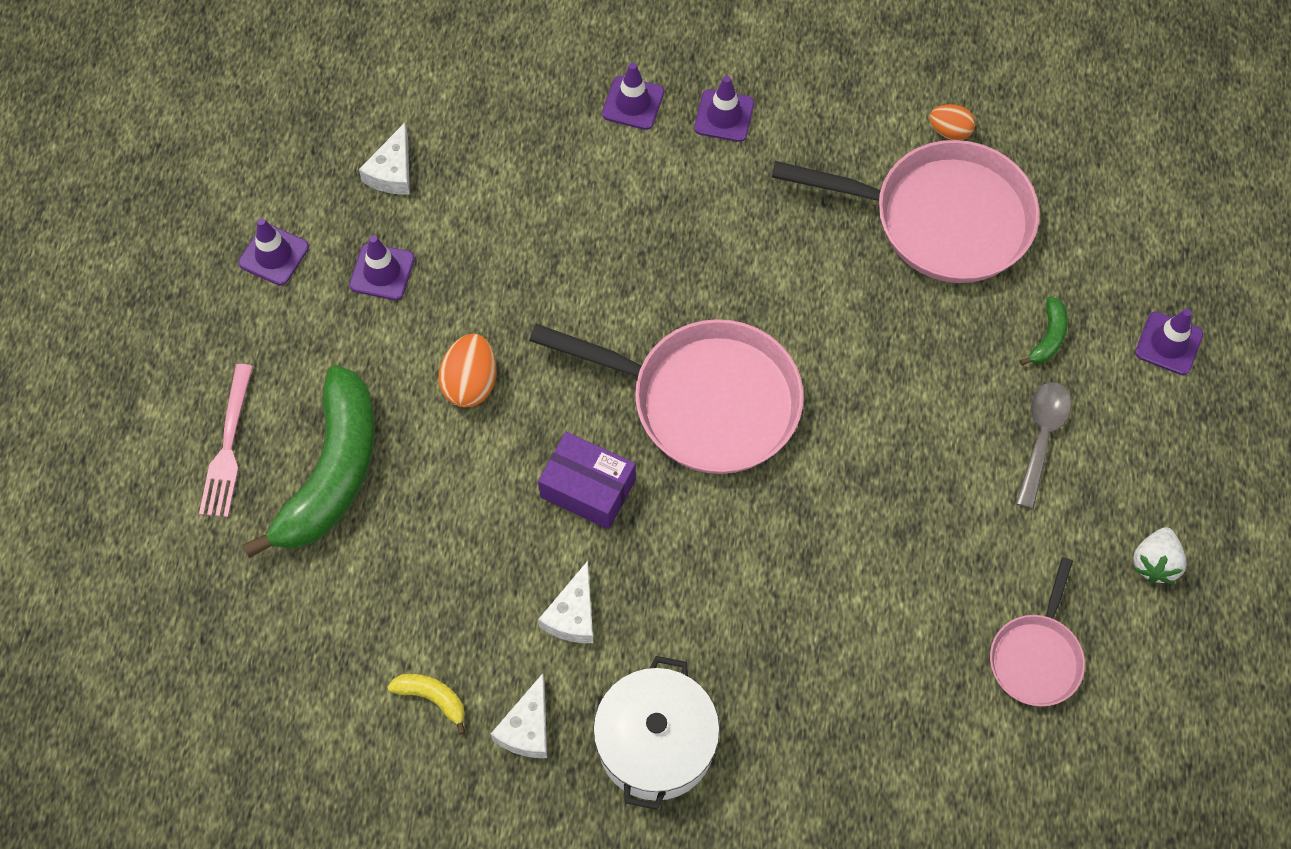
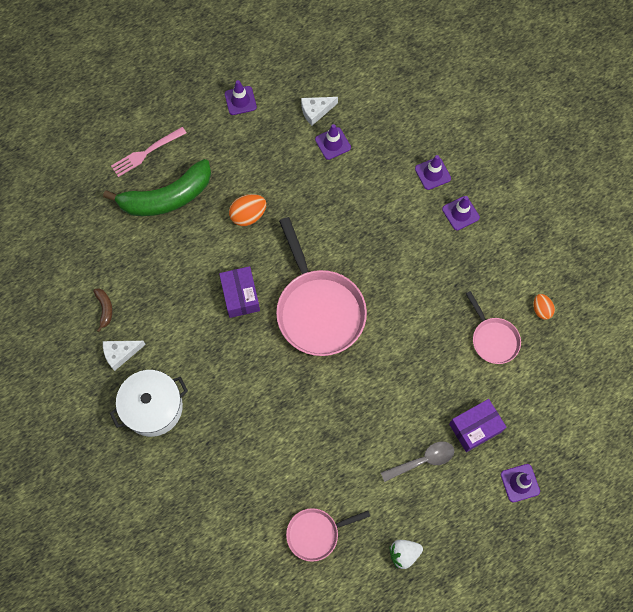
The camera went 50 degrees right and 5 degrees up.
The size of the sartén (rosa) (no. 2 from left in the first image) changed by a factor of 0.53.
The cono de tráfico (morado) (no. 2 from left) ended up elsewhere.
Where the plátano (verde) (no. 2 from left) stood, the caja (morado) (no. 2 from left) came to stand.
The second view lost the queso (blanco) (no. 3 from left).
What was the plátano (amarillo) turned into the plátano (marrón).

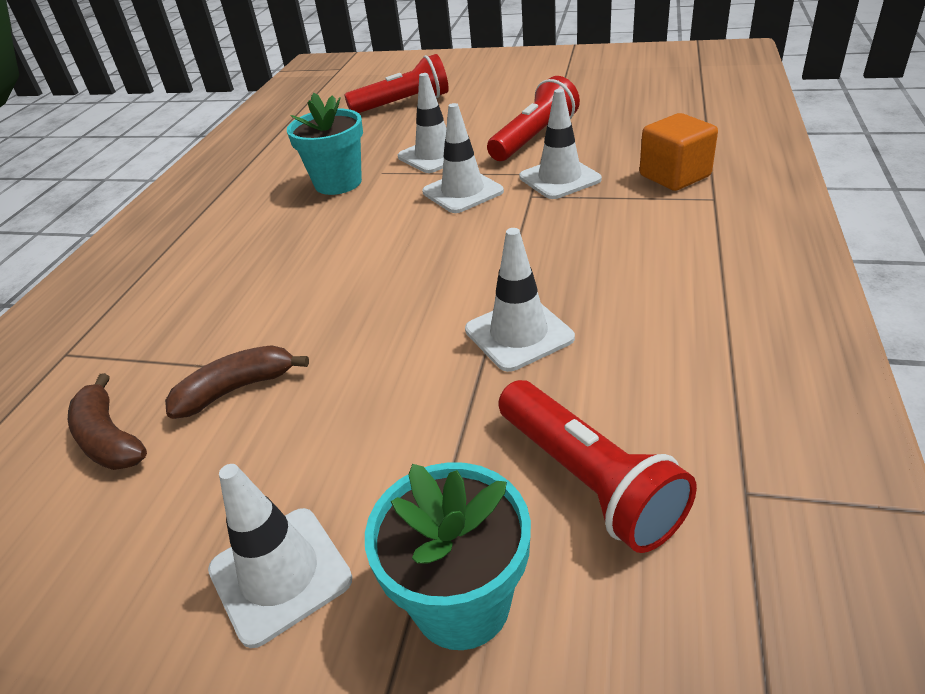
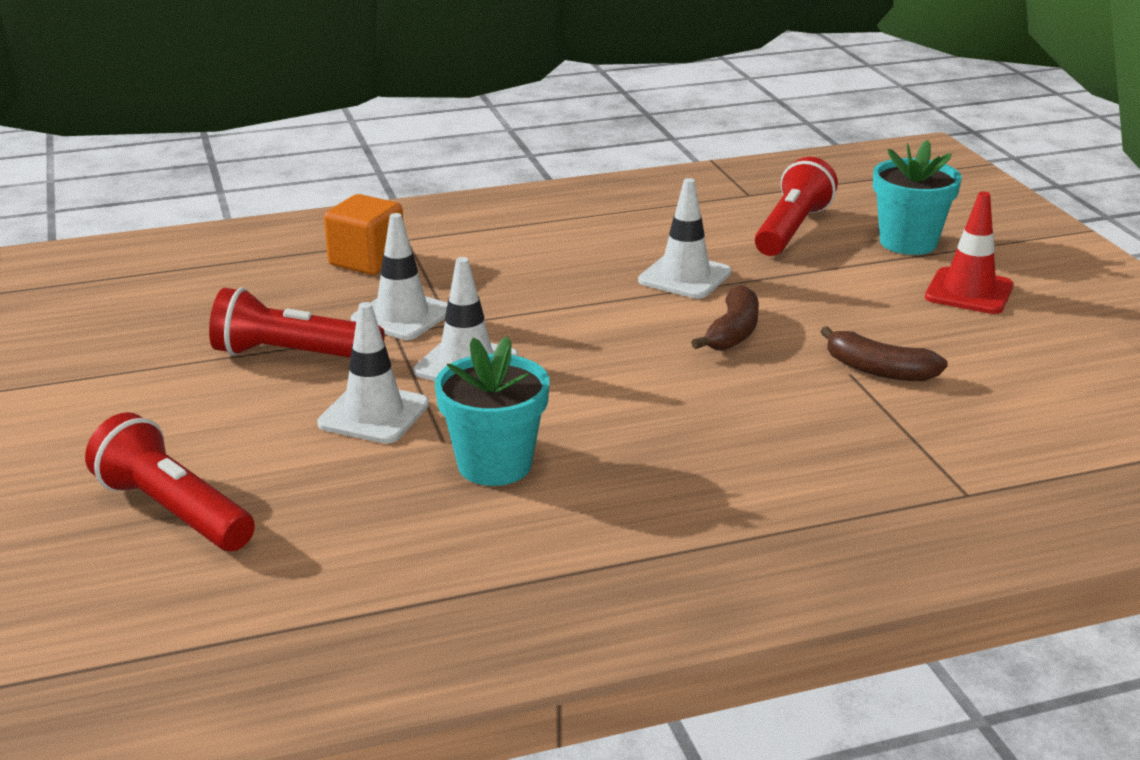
The camera went 125 degrees left and 10 degrees down.
The plátano (marrón) (no. 1 from left) ended up elsewhere.
What was the cono de tráfico (blanco) (no. 1 from left) turned into the cono de tráfico (rojo).

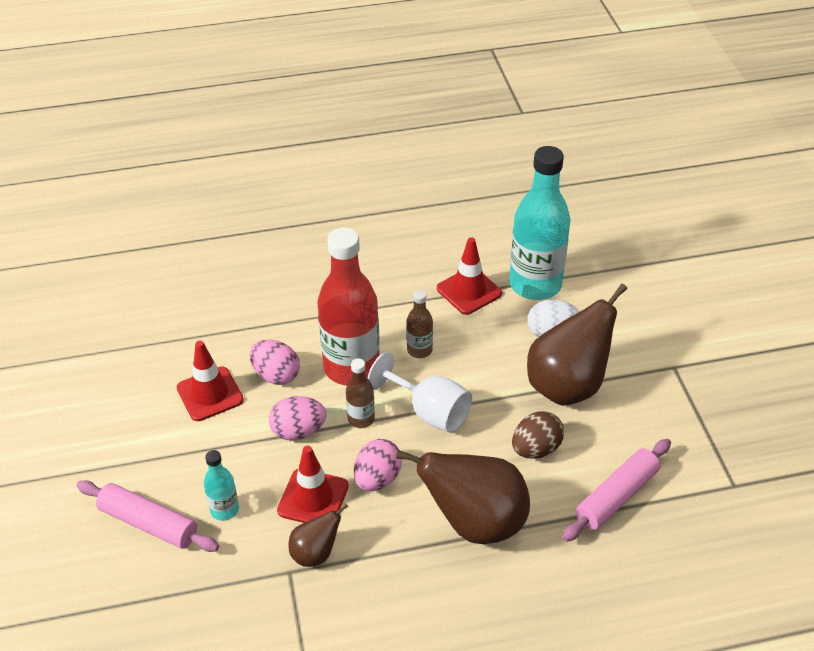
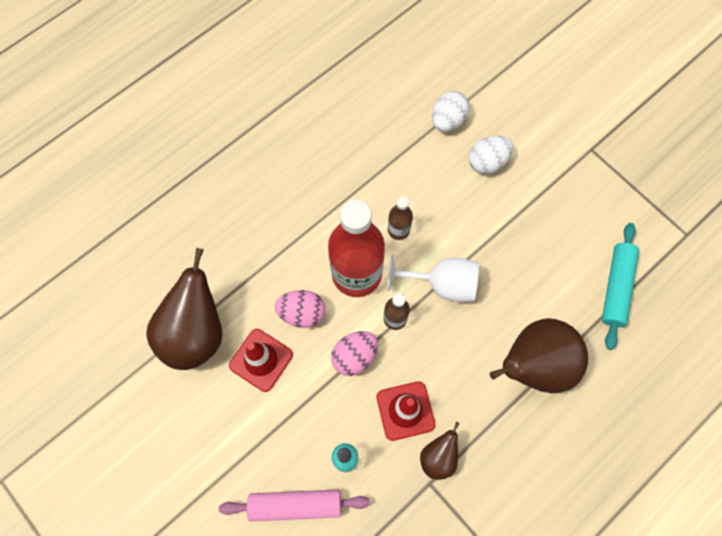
The camera went 30 degrees left and 25 degrees up.
Where the botella (turquesa) (no. 2 from left) stood, the huevo (blanco) (no. 1 from left) came to stand.
The second view lost the cono de tráfico (rojo) (no. 3 from left).
The pera (marrón) (no. 3 from left in the first image) ended up elsewhere.
The second view lost the huevo (marrón).
The second view lost the huevo (rosa) (no. 3 from left).
What was the rodillo (rosa) (no. 2 from left) turned into the rodillo (turquesa).

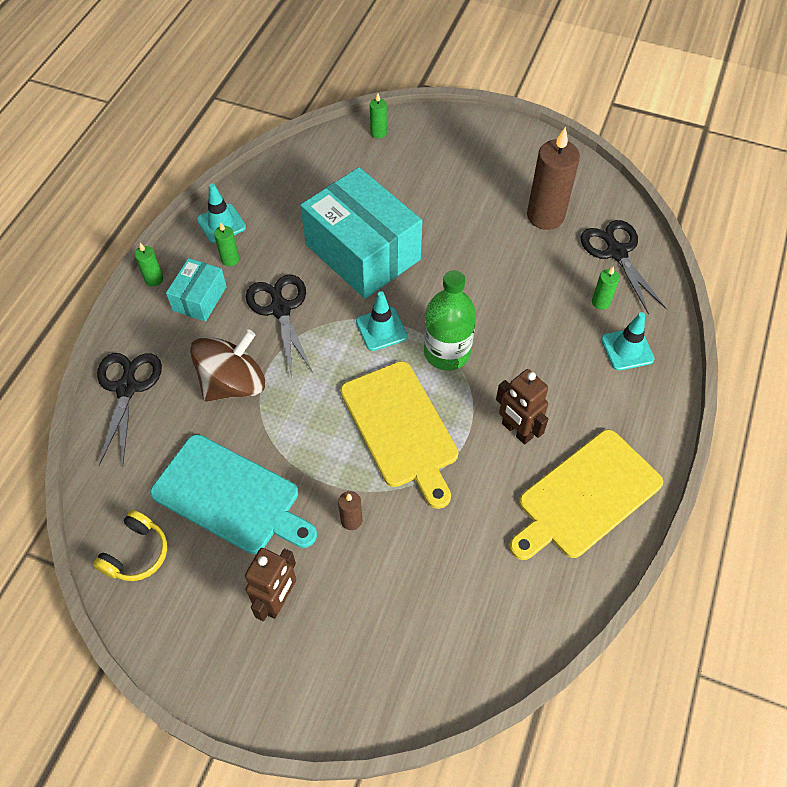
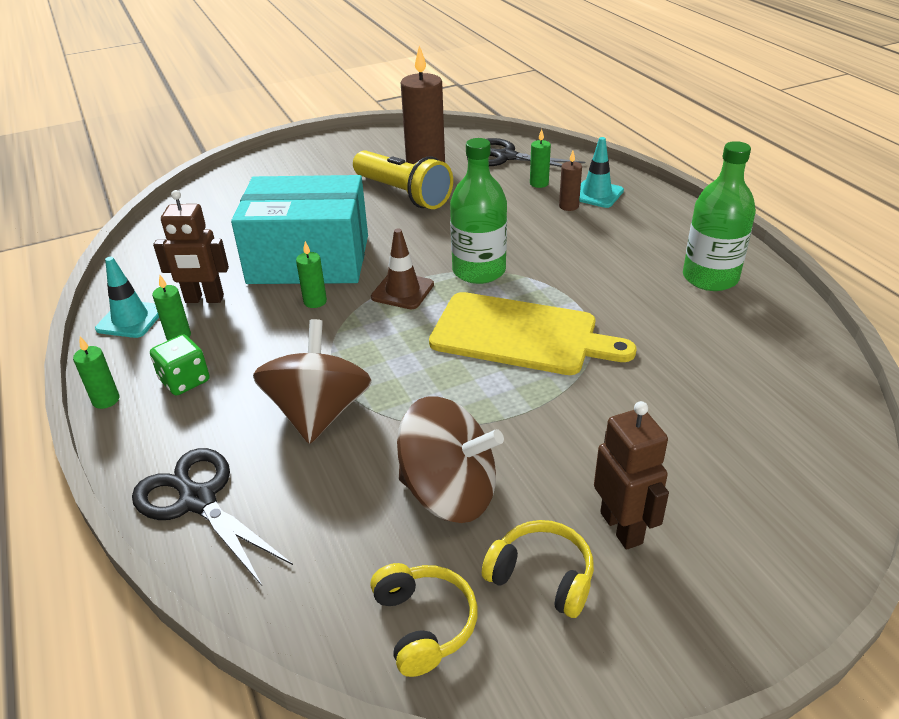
The camera went 45 degrees left and 20 degrees down.
The vela (verde) (no. 3 from left) ended up elsewhere.
Where the caja (turquesa) (no. 1 from left) stood, the dado (verde) came to stand.
The second view lost the tijeras (negro) (no. 2 from left).
What was the cono de tráfico (turquesa) (no. 2 from left) turned into the cono de tráfico (marrón).
The robot (marrón) (no. 2 from left in the first image) ended up elsewhere.
Where the tabla de cortar (amarillo) (no. 2 from left) stood, the botella (verde) (no. 2 from left) came to stand.
Where the tabla de cortar (turquesa) stood, the peonza (marrón) (no. 2 from left) came to stand.
The vela (marrón) (no. 1 from left in the first image) ended up elsewhere.
The second view gained the lámpara de mano (amarillo).
The second view gained the auriculares (amarillo) (no. 2 from left).

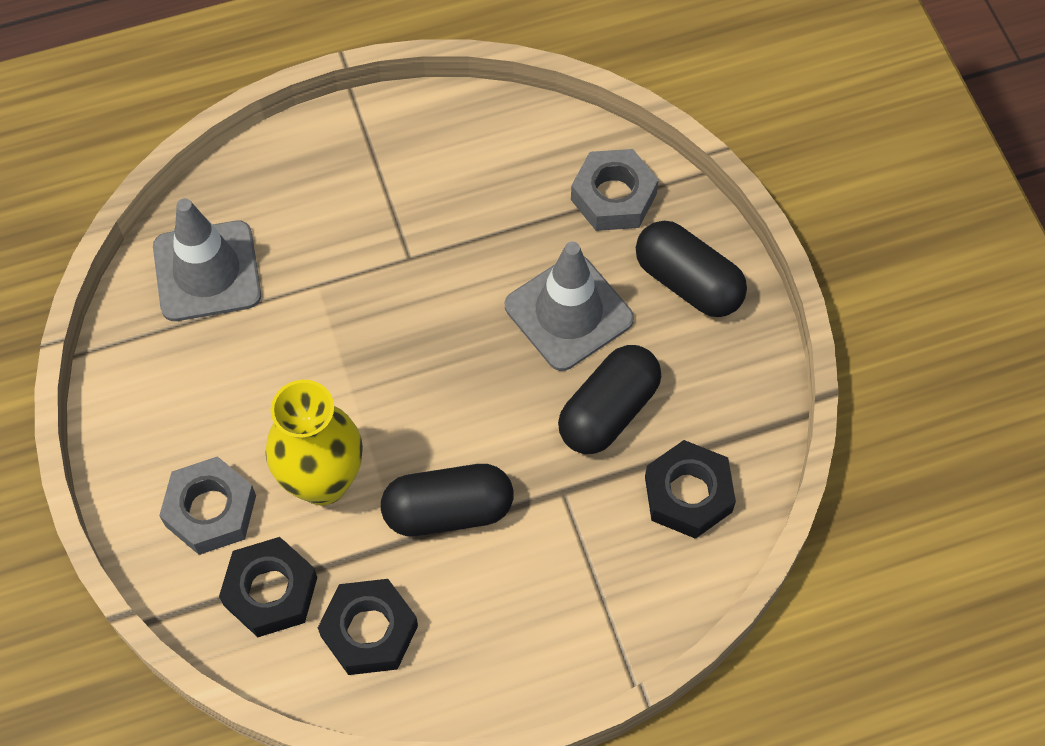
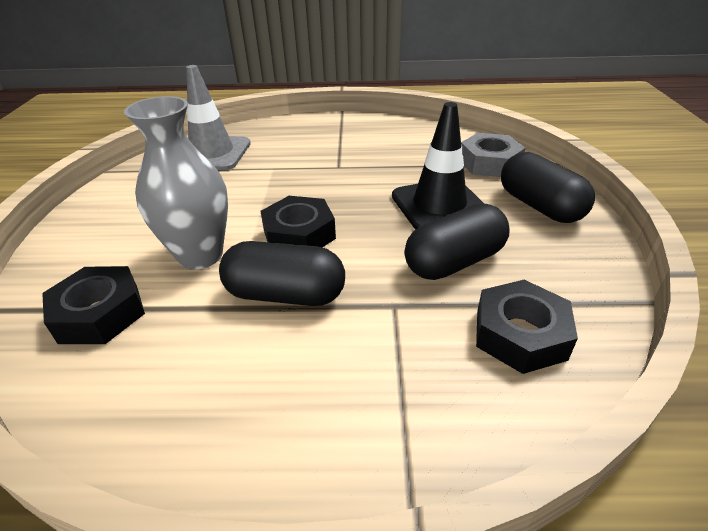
The camera went 20 degrees right and 25 degrees down.
What was the cono de tráfico (gris) (no. 2 from left) turned into the cono de tráfico (negro).
What was the florero (amarillo) turned into the florero (gris).
The second view lost the tuerca (gris) (no. 1 from left).
The tuerca (negro) (no. 2 from left) ended up elsewhere.

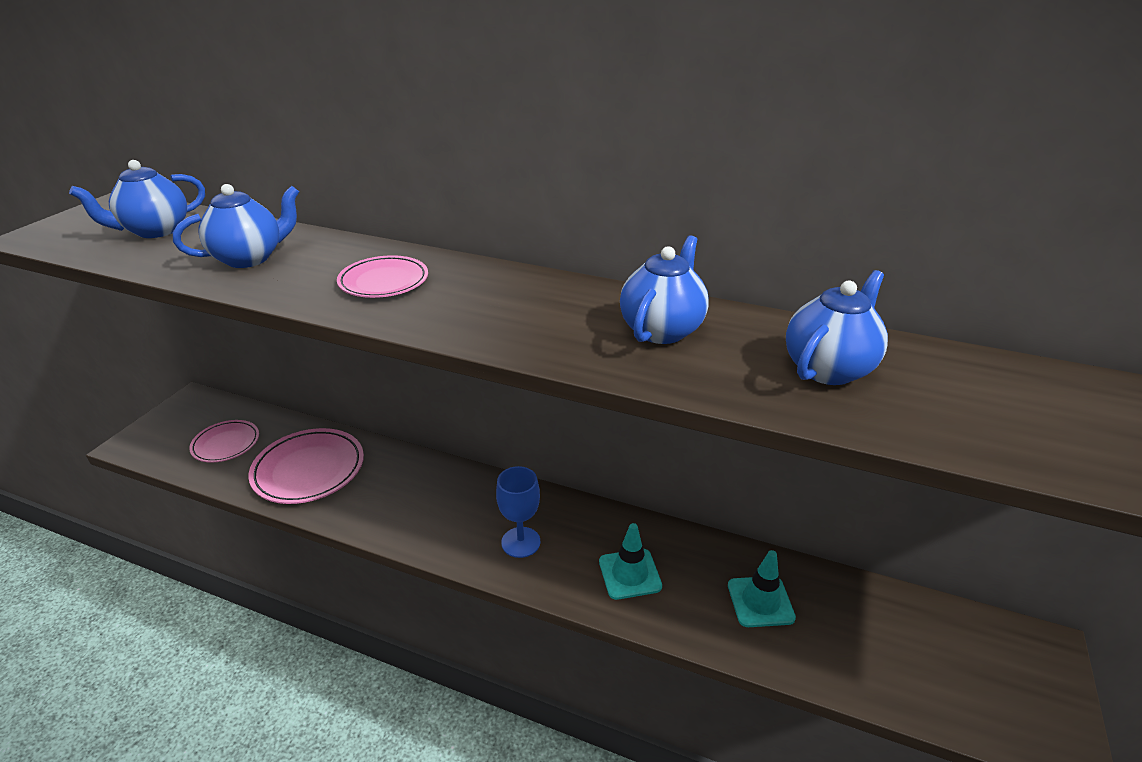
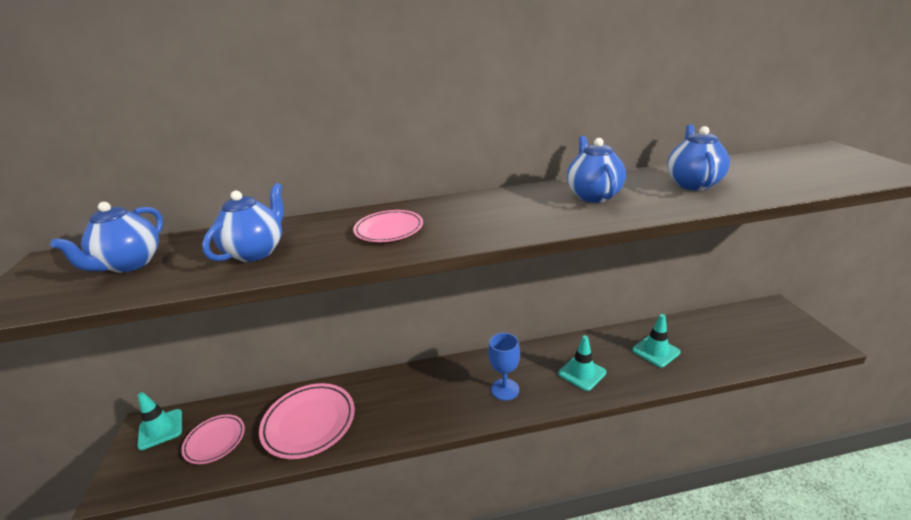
The camera went 30 degrees left and 5 degrees down.
The second view gained the cono de tráfico (turquesa) (no. 1 from left).

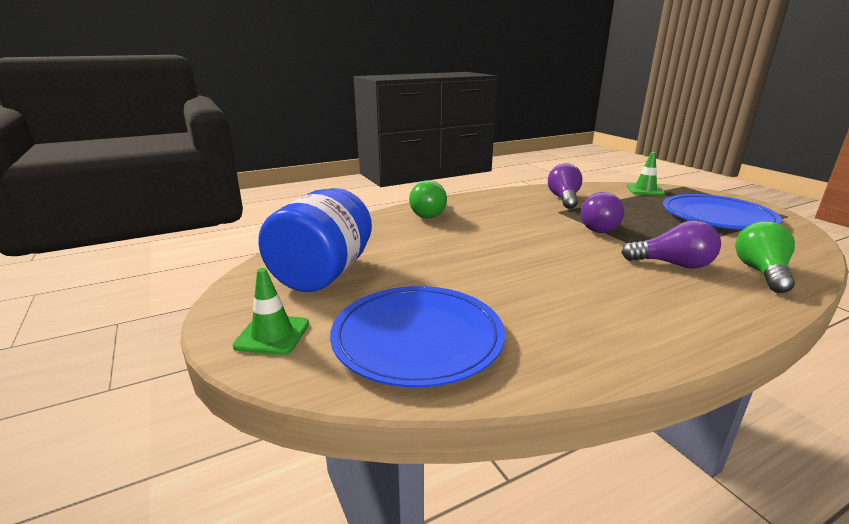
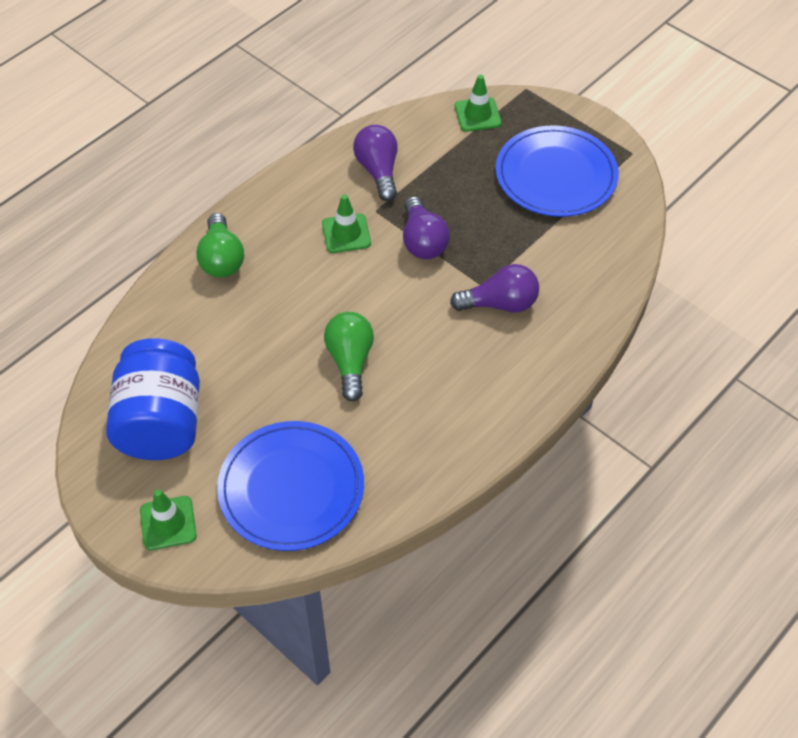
The camera went 20 degrees left and 30 degrees up.
The bombilla (verde) (no. 2 from left) ended up elsewhere.
The second view gained the cono de tráfico (verde) (no. 2 from left).

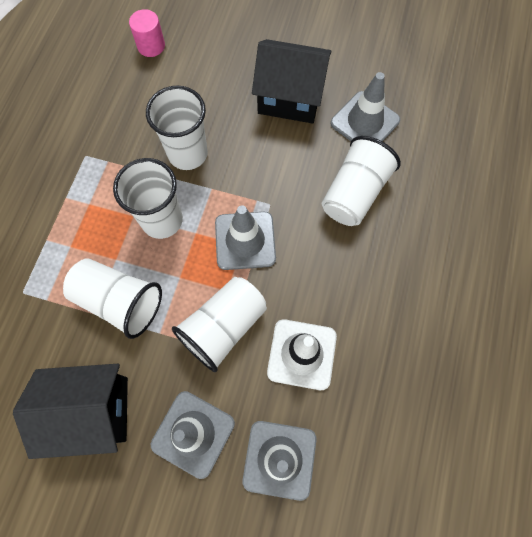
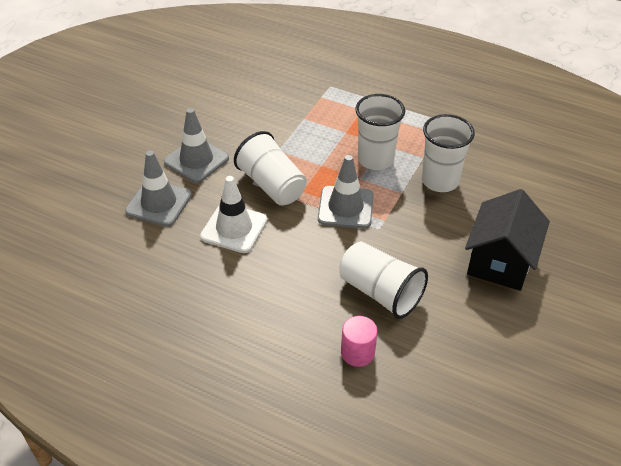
The camera went 100 degrees right and 25 degrees down.
The cilindro (rosa) ended up elsewhere.
The second view lost the cono de tráfico (gris) (no. 4 from left).
The second view lost the vaso (blanco) (no. 1 from left).
The second view lost the casa (negro) (no. 1 from left).

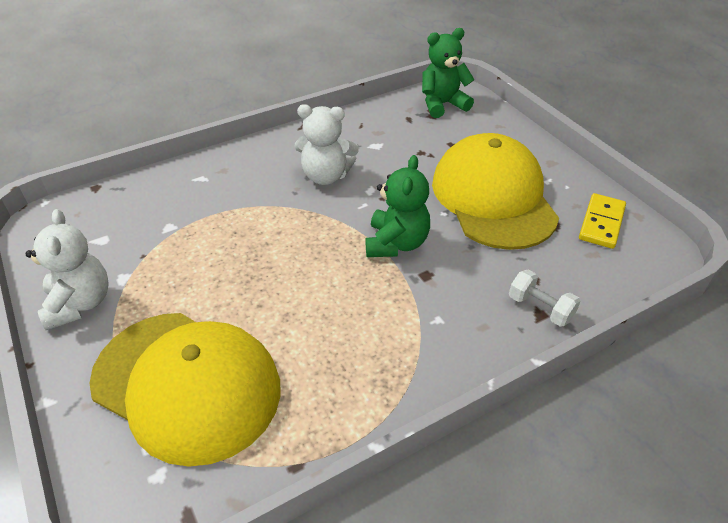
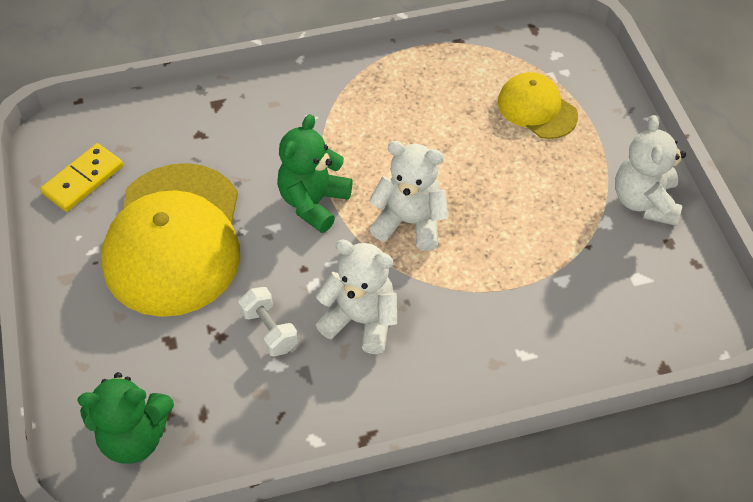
The camera went 165 degrees left and 10 degrees up.
The mancuerna (blanco) ended up elsewhere.
The size of the gorra (amarillo) (no. 1 from left in the first image) changed by a factor of 0.51.
The second view gained the osito (blanco) (no. 2 from left).

